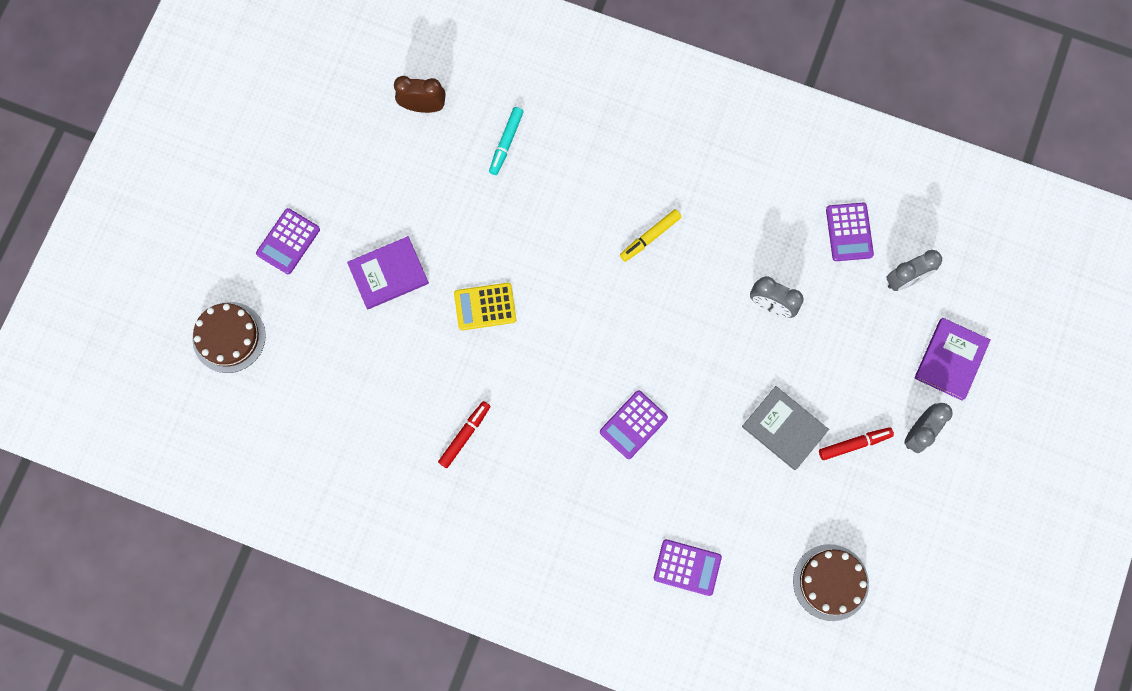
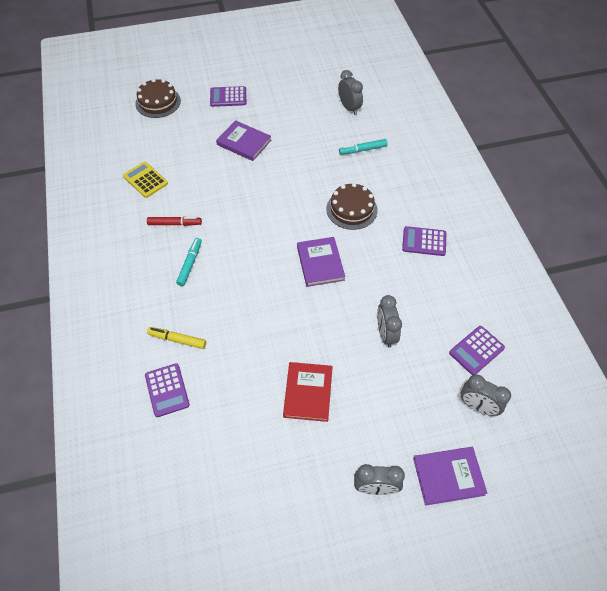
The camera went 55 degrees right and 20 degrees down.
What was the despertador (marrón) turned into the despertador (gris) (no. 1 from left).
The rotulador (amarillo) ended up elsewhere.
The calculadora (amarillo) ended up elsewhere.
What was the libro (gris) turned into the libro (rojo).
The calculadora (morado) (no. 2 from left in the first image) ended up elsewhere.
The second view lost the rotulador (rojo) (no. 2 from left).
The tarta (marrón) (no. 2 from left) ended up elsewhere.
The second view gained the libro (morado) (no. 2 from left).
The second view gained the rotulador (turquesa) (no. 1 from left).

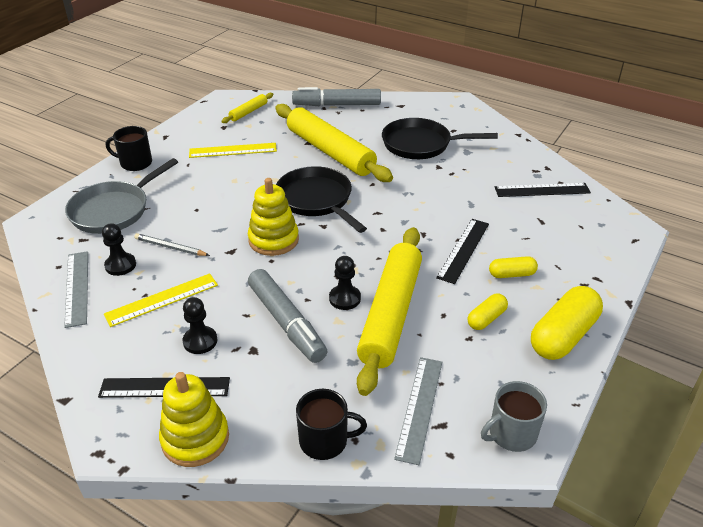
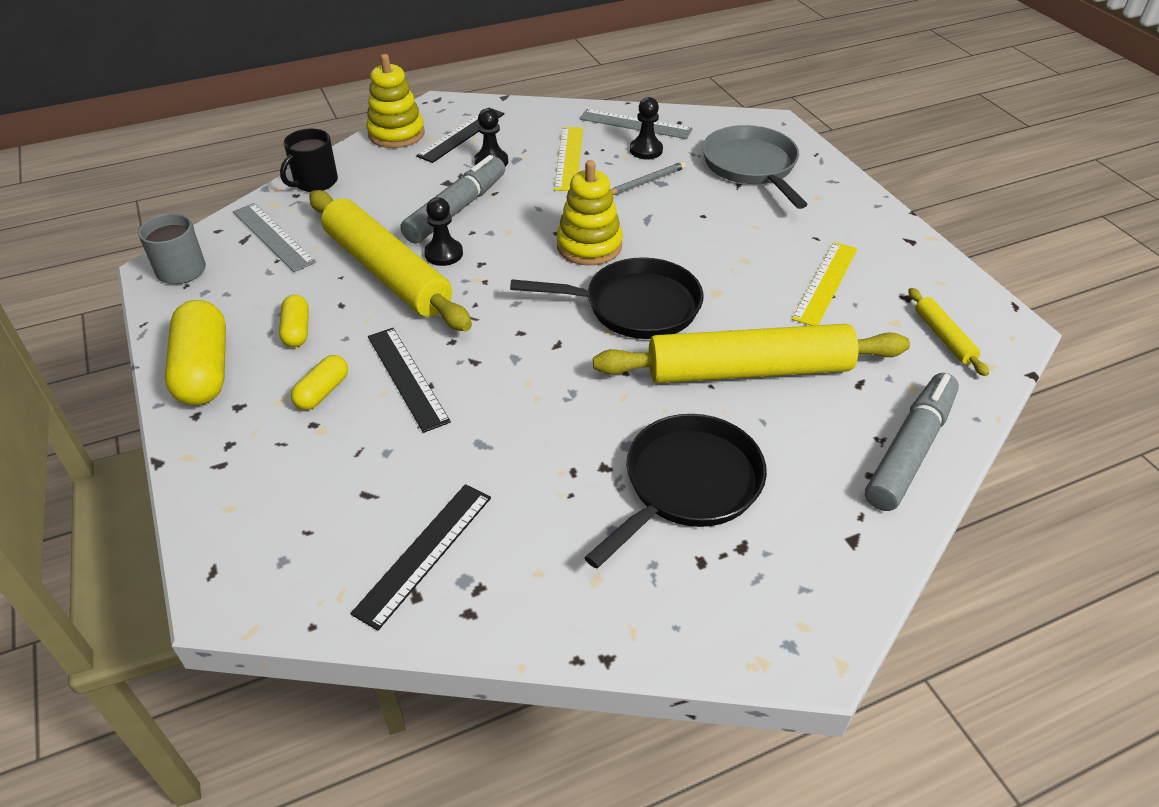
The camera went 125 degrees right and 5 degrees up.
The second view lost the taza (negro) (no. 1 from left).
The rotulador (gris) (no. 1 from left) ended up facing another way, 120 degrees clockwise from before.

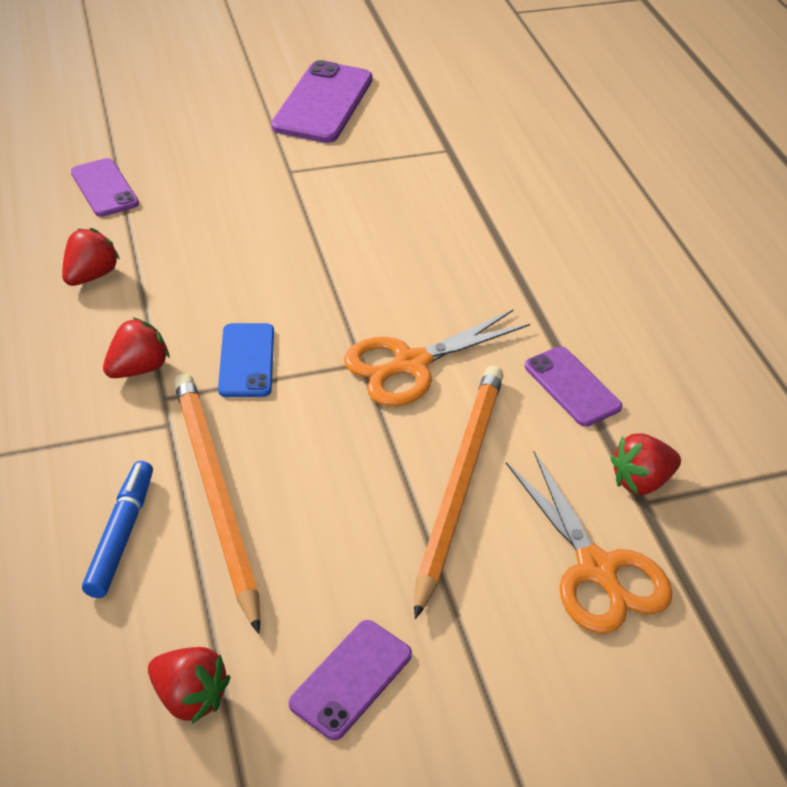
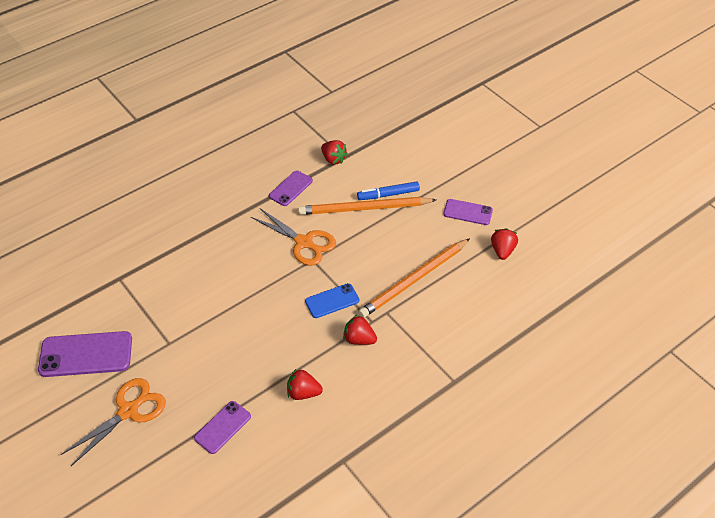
The camera went 110 degrees left and 5 degrees up.
The tijeras (naranja) (no. 2 from left in the first image) ended up elsewhere.
The rotulador (azul) ended up elsewhere.

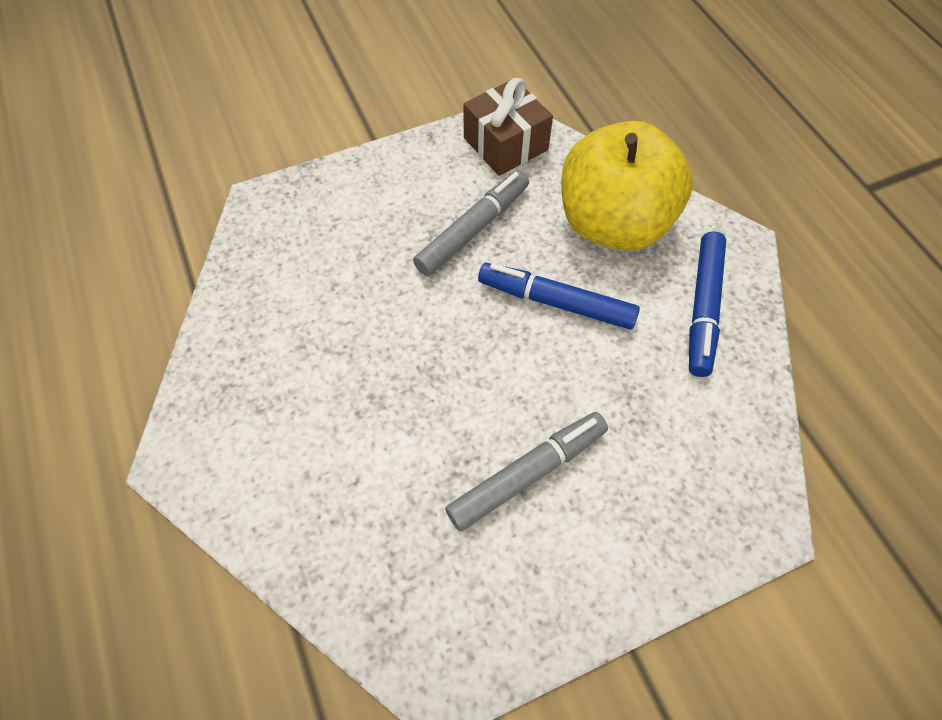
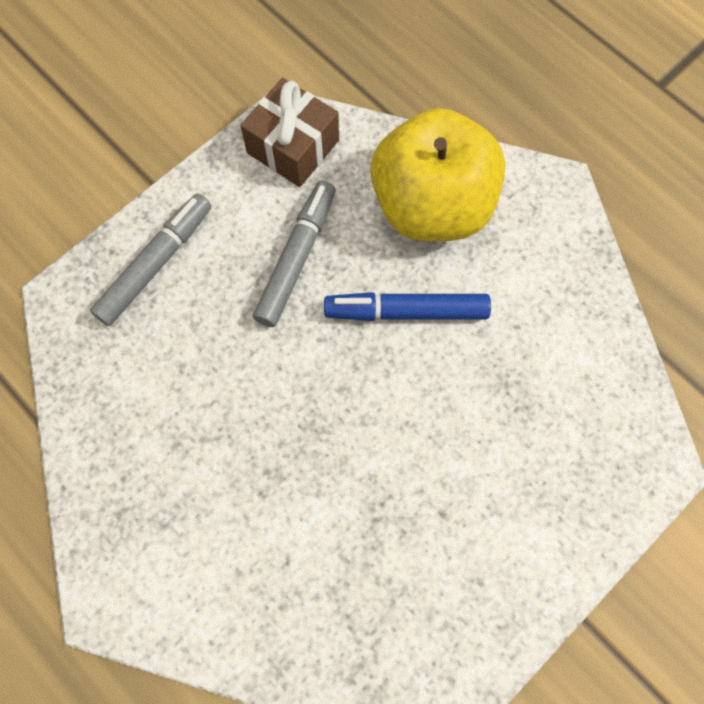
The camera went 20 degrees left and 10 degrees up.
The second view lost the rotulador (azul) (no. 2 from left).
The rotulador (gris) (no. 2 from left in the first image) ended up elsewhere.

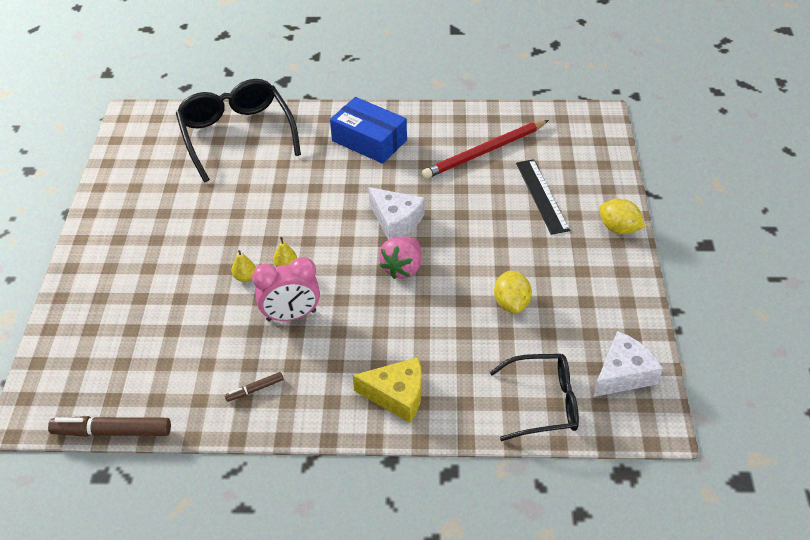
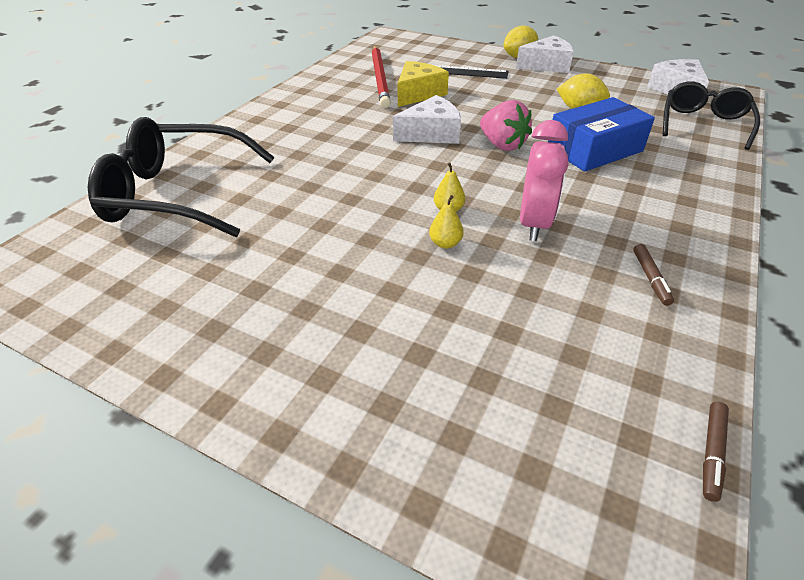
The camera went 65 degrees left and 5 degrees down.
The caja (azul) ended up elsewhere.
The queso (amarillo) ended up elsewhere.
The size of the rotulador (marrón) (no. 1 from left in the first image) changed by a factor of 0.52.
The second view gained the queso (blanco) (no. 2 from left).

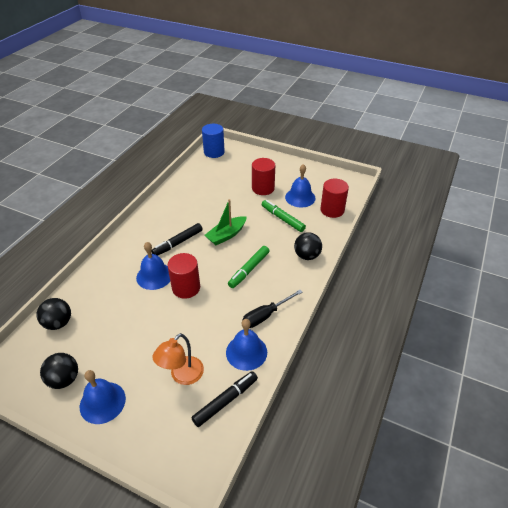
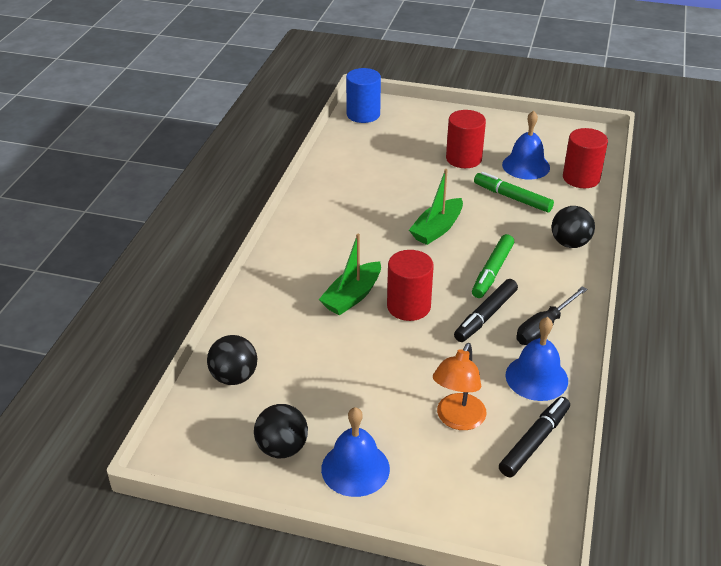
The camera went 10 degrees left and 5 degrees down.
The rotulador (negro) (no. 1 from left) ended up elsewhere.
Where the campana (azul) (no. 2 from left) stood, the barco (verde) (no. 1 from left) came to stand.

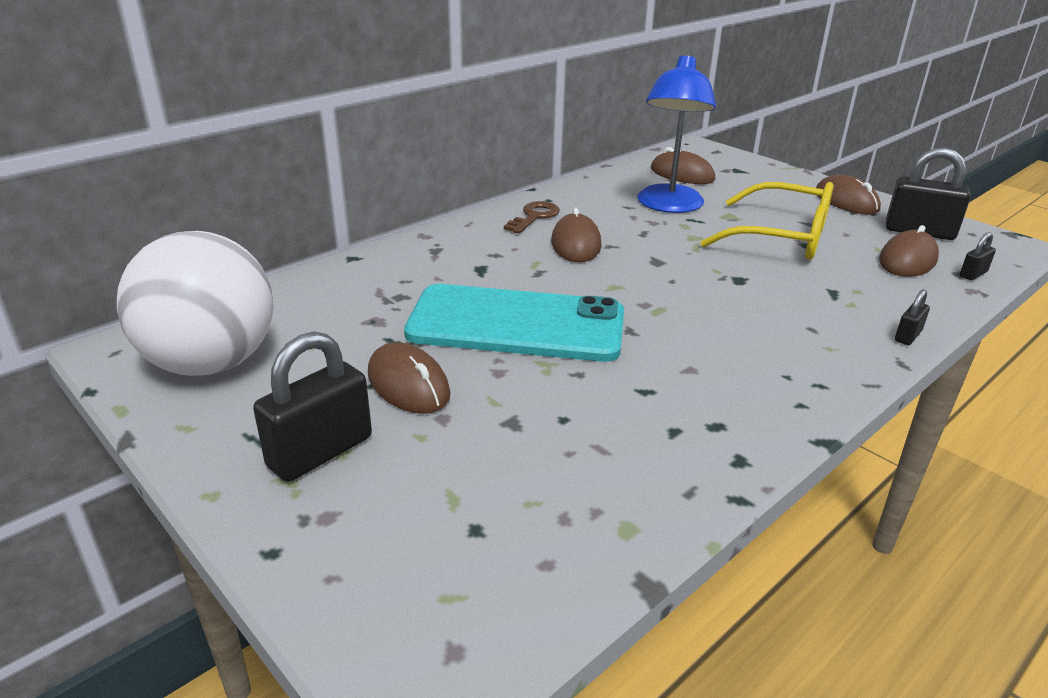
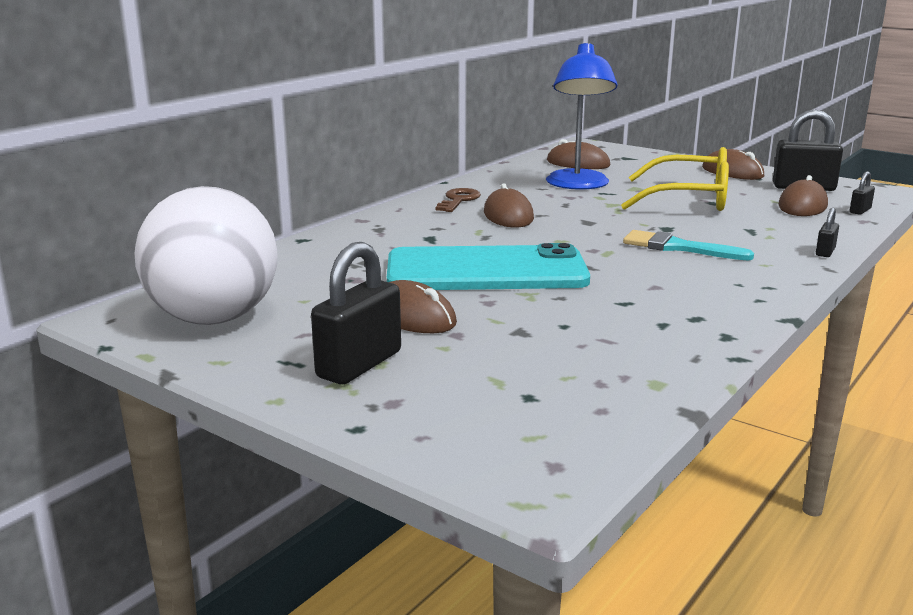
The camera went 10 degrees left and 10 degrees down.
The second view gained the pincel (turquesa).

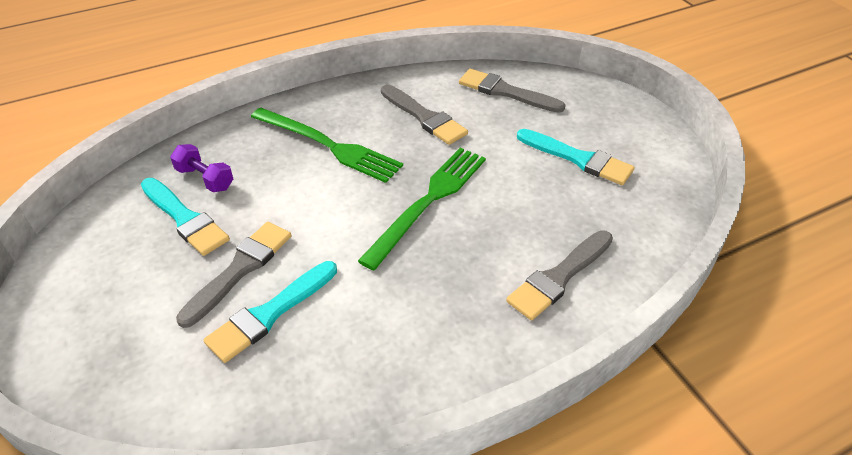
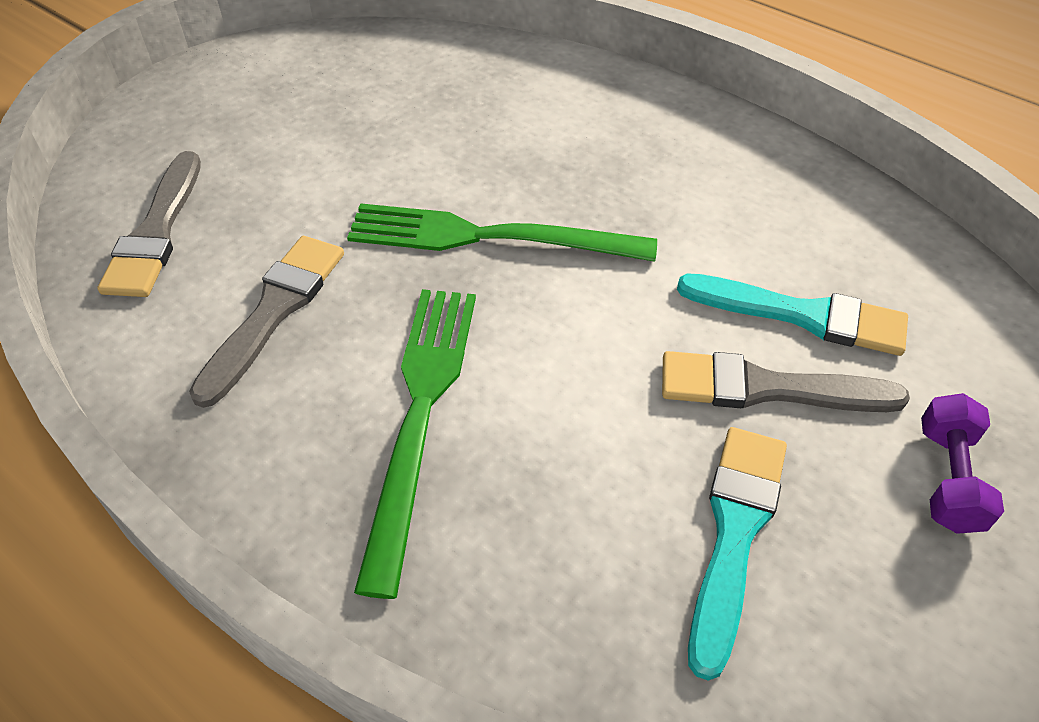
The camera went 115 degrees left and 5 degrees up.
The second view lost the pincel (turquesa) (no. 3 from left).
The mancuerna (morado) ended up elsewhere.
The second view lost the pincel (gris) (no. 4 from left).

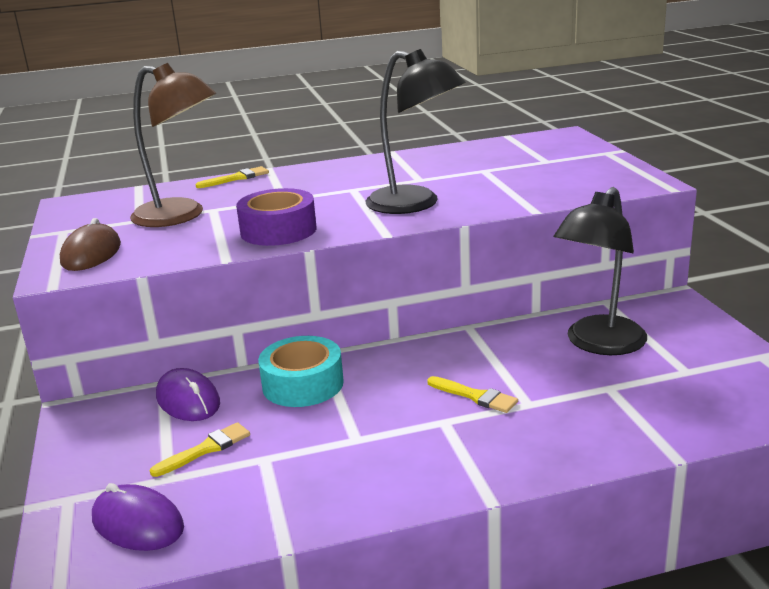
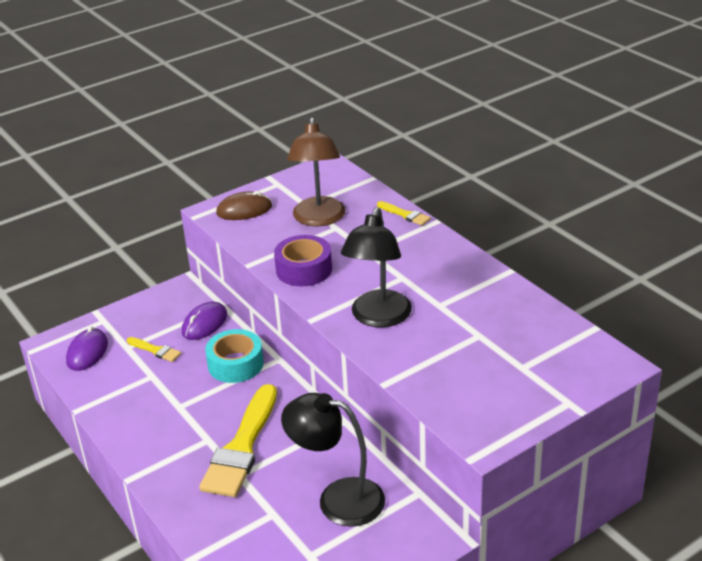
The camera went 70 degrees right and 10 degrees up.
The size of the pincel (amarillo) (no. 3 from left in the first image) changed by a factor of 2.22.

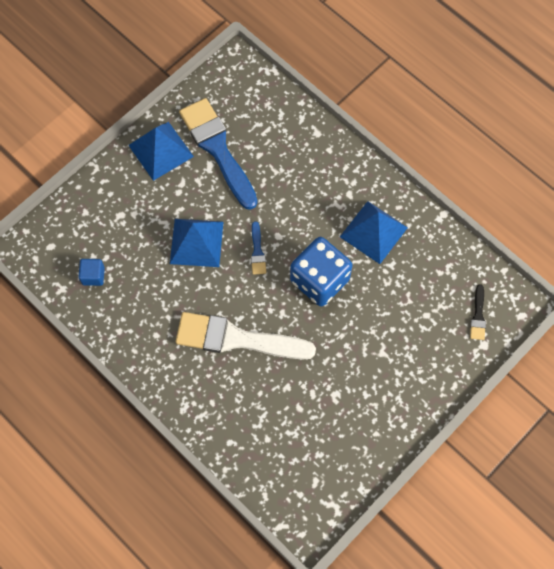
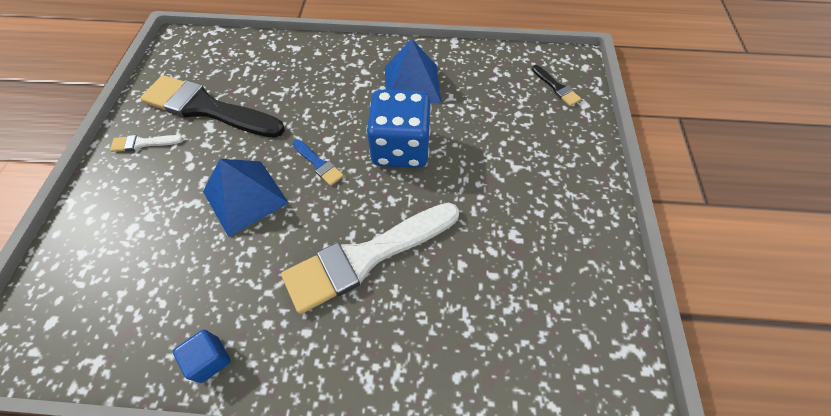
The camera went 40 degrees left and 10 degrees down.
What was the pincel (azul) (no. 1 from left) turned into the pincel (negro) (no. 1 from left).
Where the pirámide (azul) (no. 1 from left) stood, the pincel (blanco) (no. 1 from left) came to stand.
The cubo (azul) ended up elsewhere.

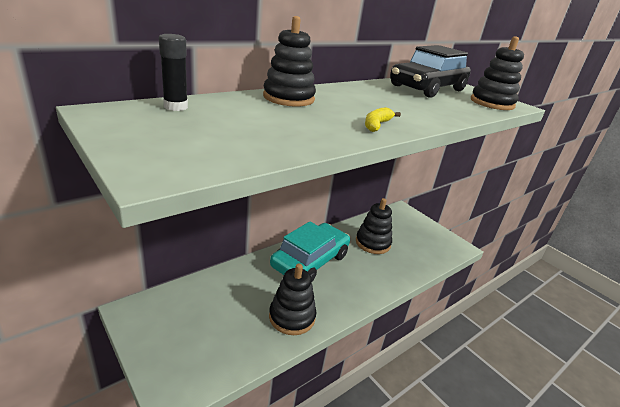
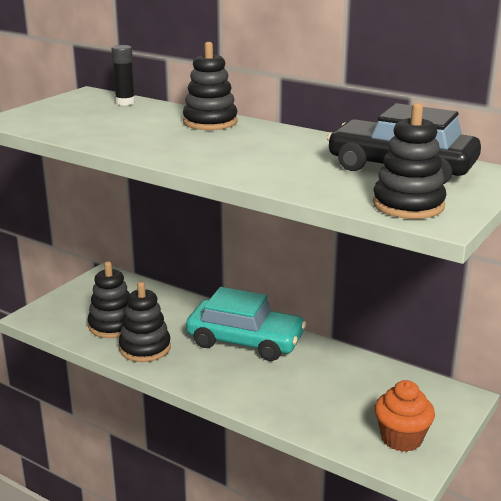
The camera went 75 degrees right and 5 degrees down.
The second view lost the plátano (amarillo).
The juguete apilable (negro) (no. 3 from left in the first image) ended up elsewhere.
The second view gained the magdalena (naranja).

